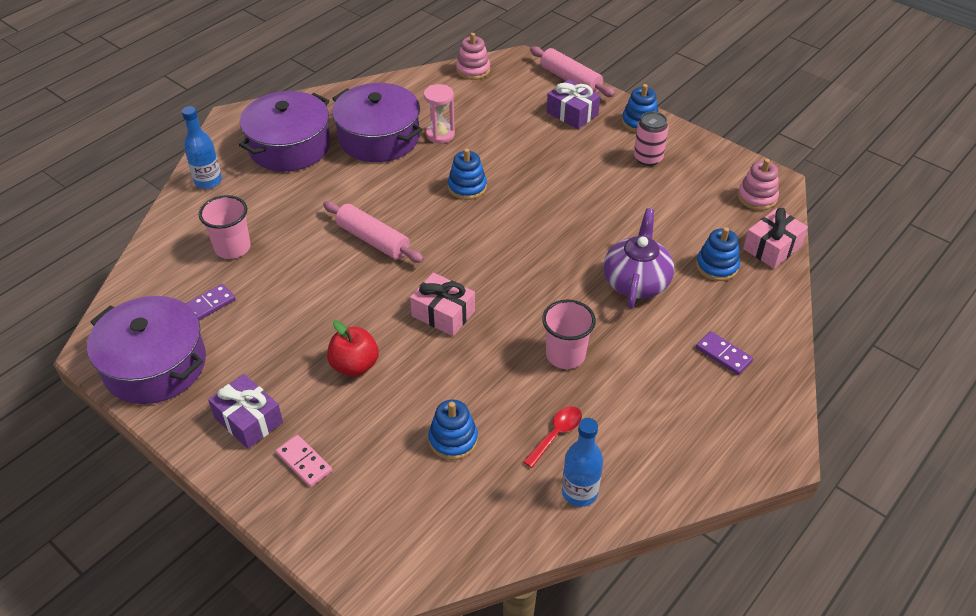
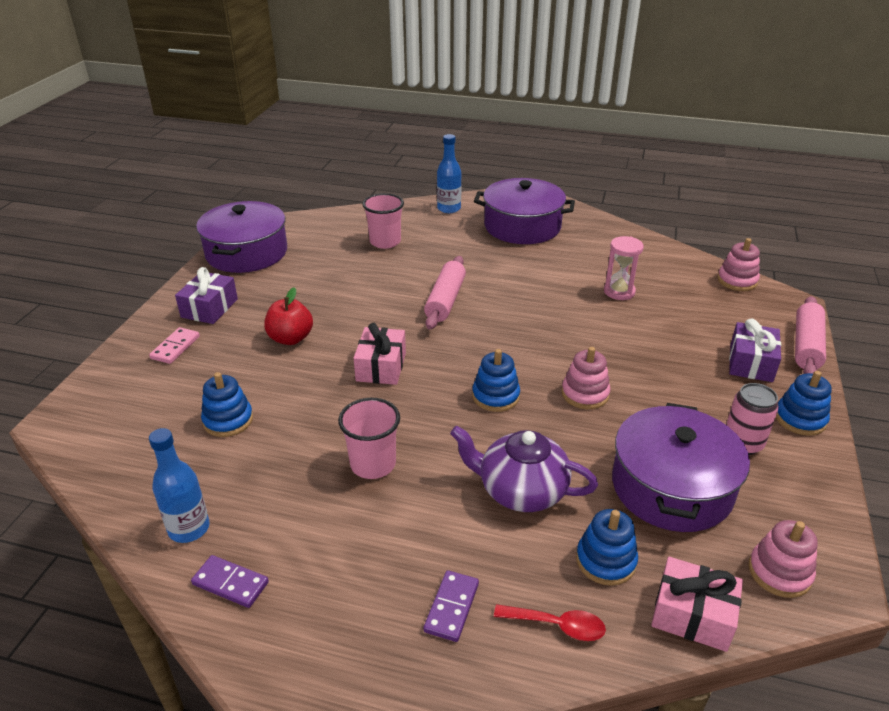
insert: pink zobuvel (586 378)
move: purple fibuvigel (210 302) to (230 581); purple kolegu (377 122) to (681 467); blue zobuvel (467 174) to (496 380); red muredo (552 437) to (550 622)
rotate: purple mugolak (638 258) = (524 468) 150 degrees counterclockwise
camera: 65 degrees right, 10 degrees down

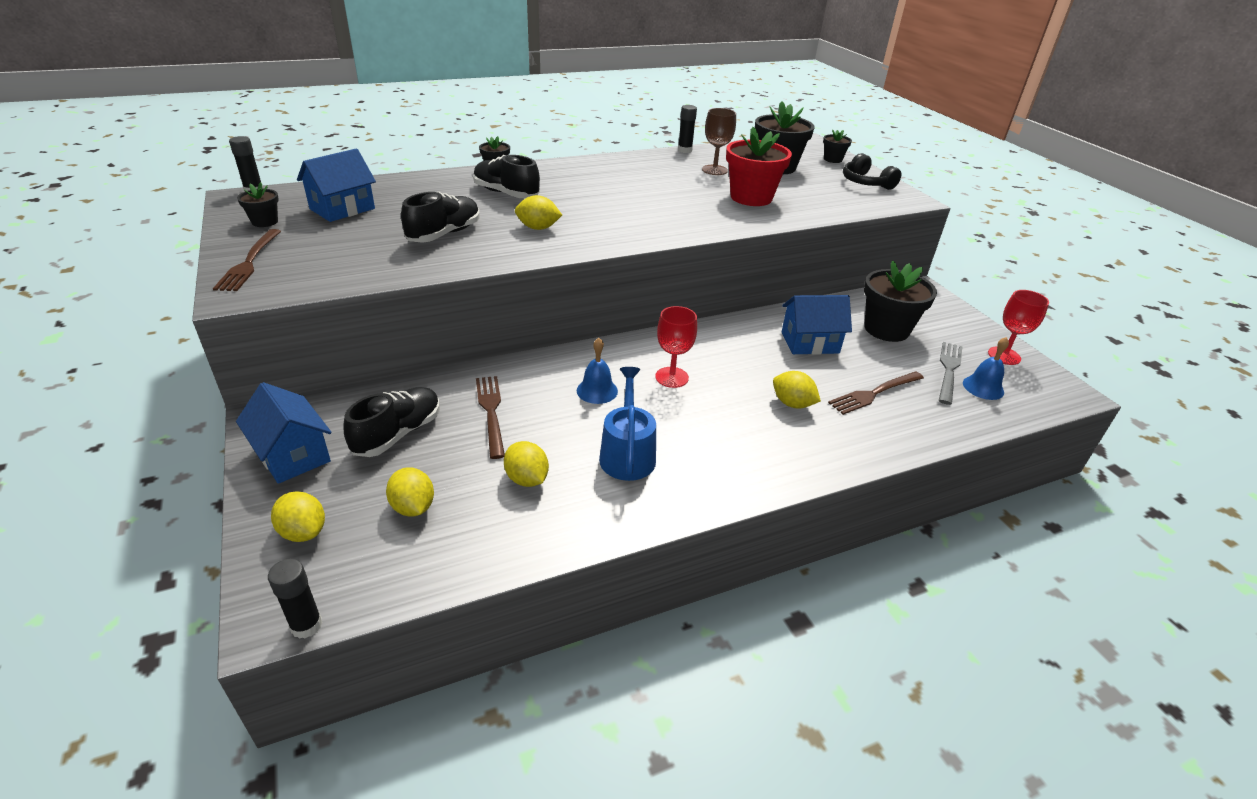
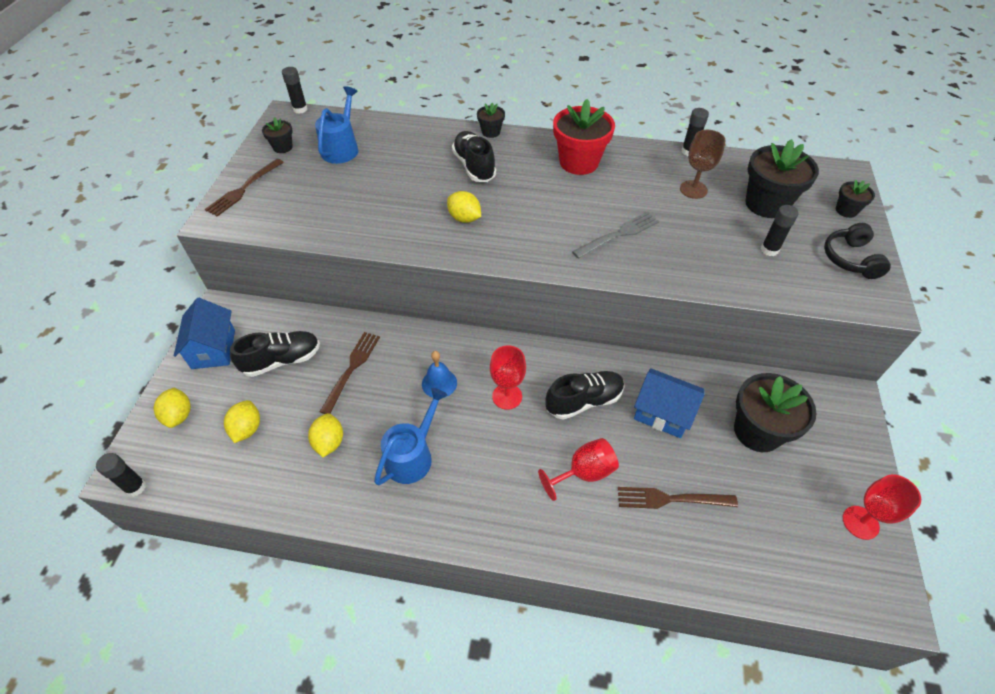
delete: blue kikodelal (986 368)
insert: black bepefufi (780 230)
move: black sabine (440 217) to (585 395); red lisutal (759 166) to (584 137); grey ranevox (951 373) to (615 235)
replace: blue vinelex (336 185) to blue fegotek (336 125); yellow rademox (797 389) to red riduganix (578 469)
camera: 35 degrees right, 15 degrees up

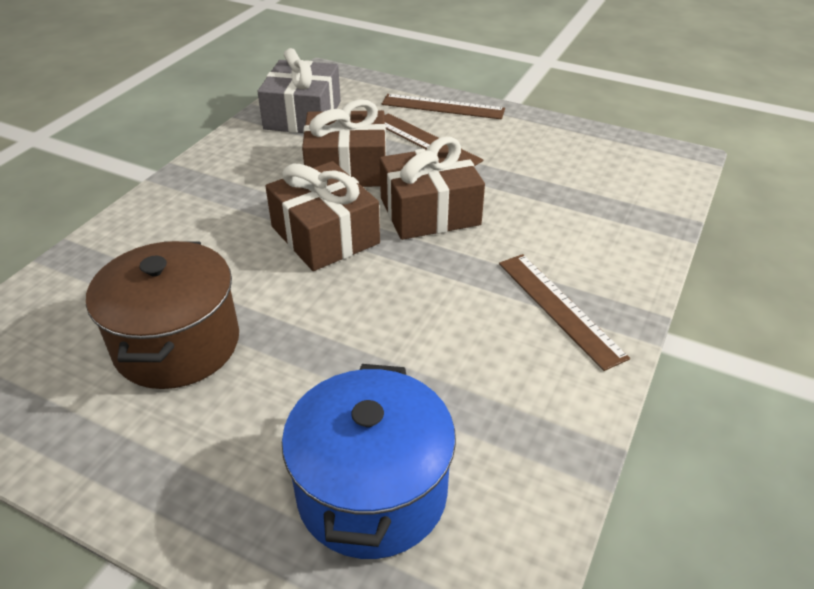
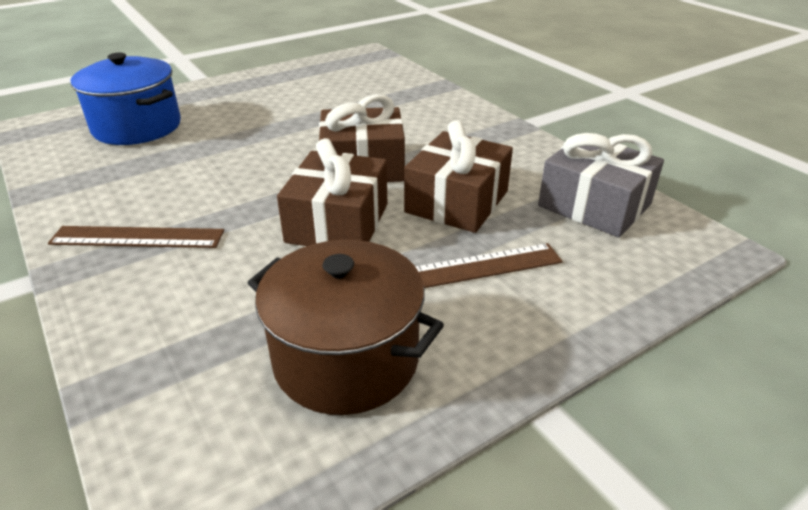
delete: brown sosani (443 106)
move: brown kolegu (162 315) to (346 327)
camera: 120 degrees right, 5 degrees down

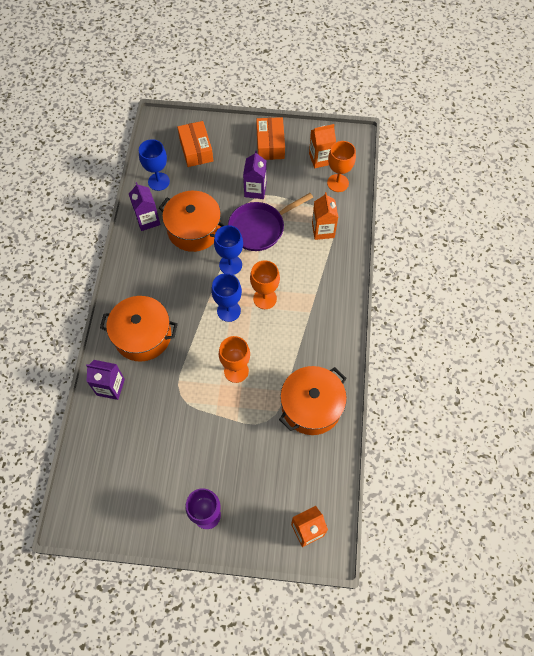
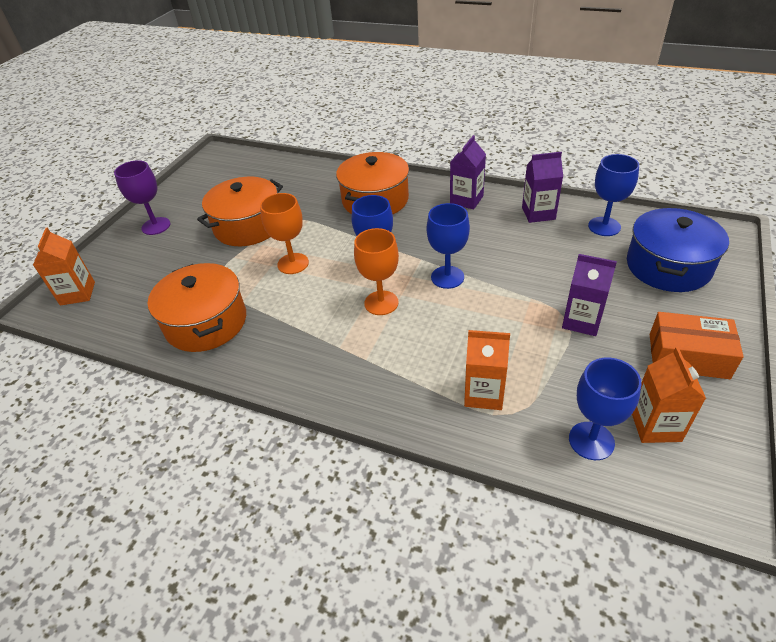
delete: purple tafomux (270 222)
move: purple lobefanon (105 380) to (468 172); orange kolegu (192 221) to (240 211)
replace: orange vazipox (195 144) to blue kolegu (678 250)
recolor: orange riduganix (341 166) to blue riduganix (605 408)
camera: 110 degrees right, 20 degrees down

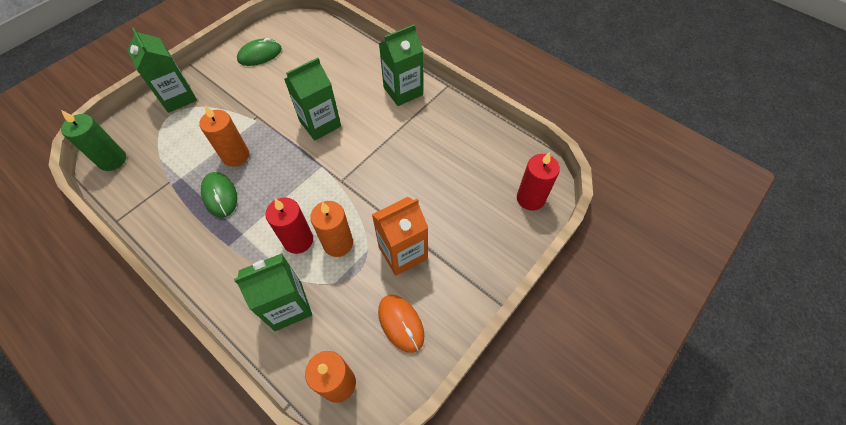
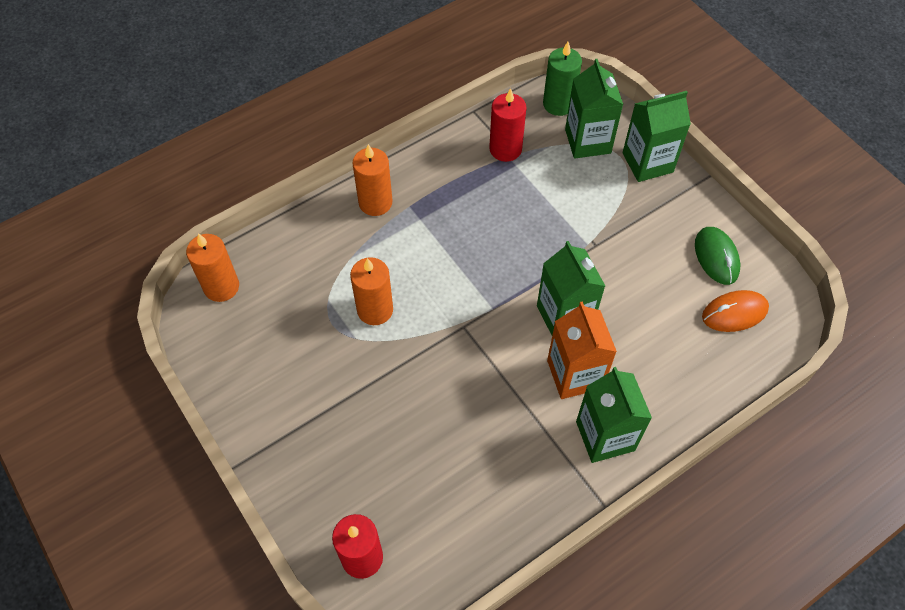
delete: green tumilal (219 195)
move: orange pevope (224 136) to (372 180); green lobefanon (273 292) to (594 109); red pevope (289 225) to (508 125); orange lobefanon (400 236) to (582 350); orange tumilal (401 324) to (735 311)
camera: 105 degrees right, 0 degrees up

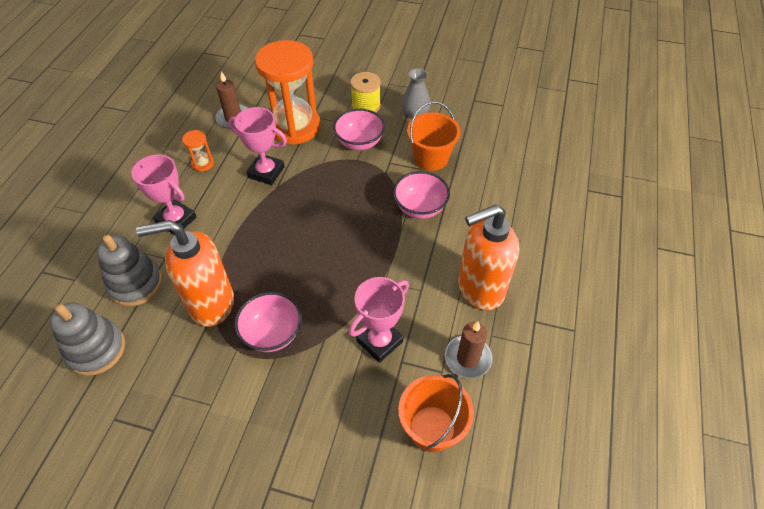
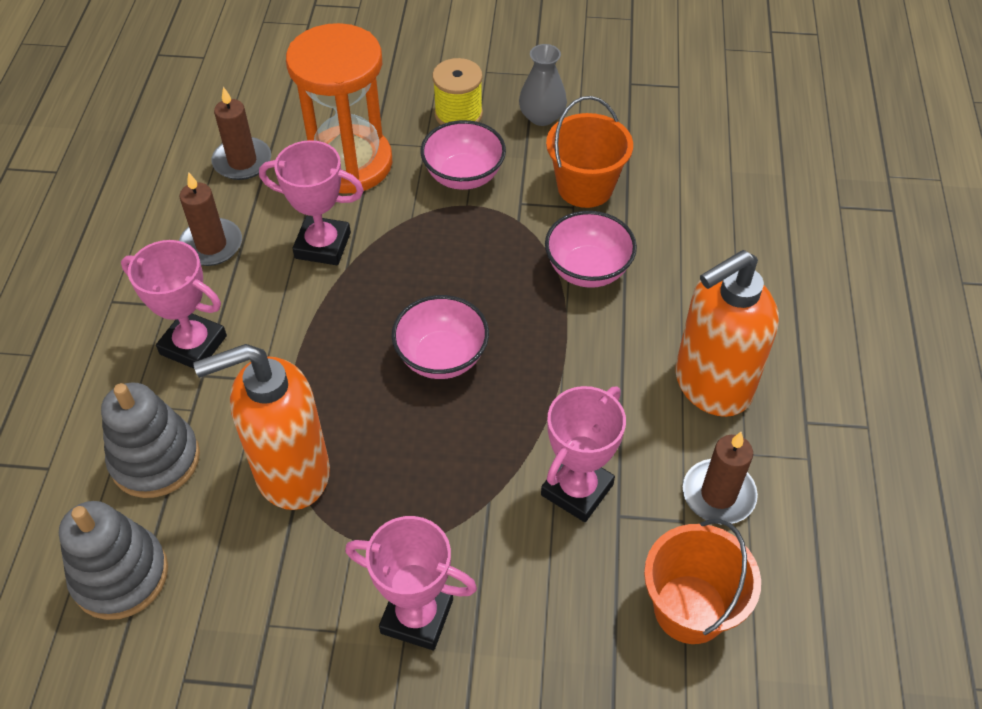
insert: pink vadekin (411 583)
move: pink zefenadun (268 322) to (440 337)
replace: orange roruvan (198 151) to brown pevope (210 219)
camera: 10 degrees left, 0 degrees up

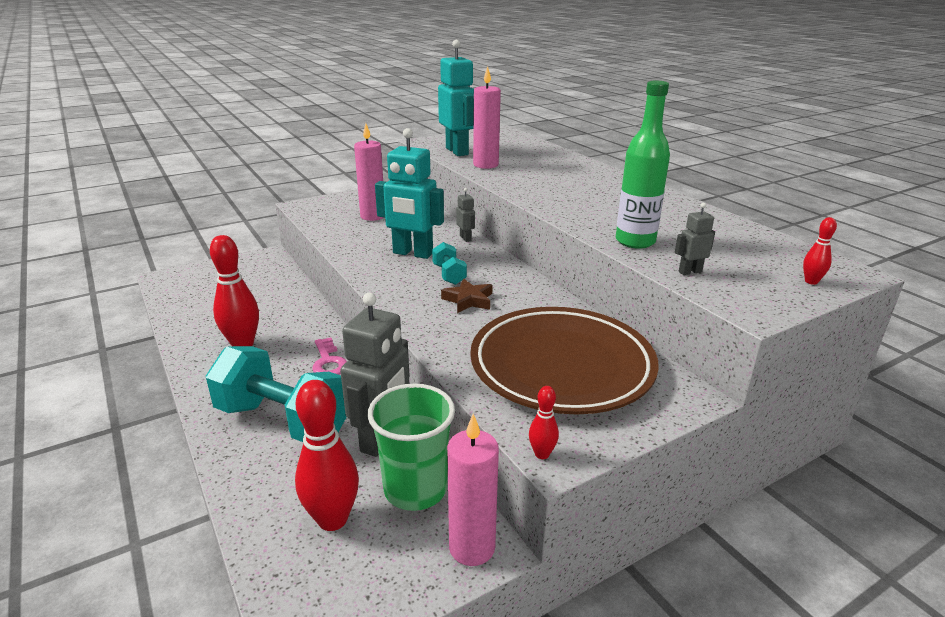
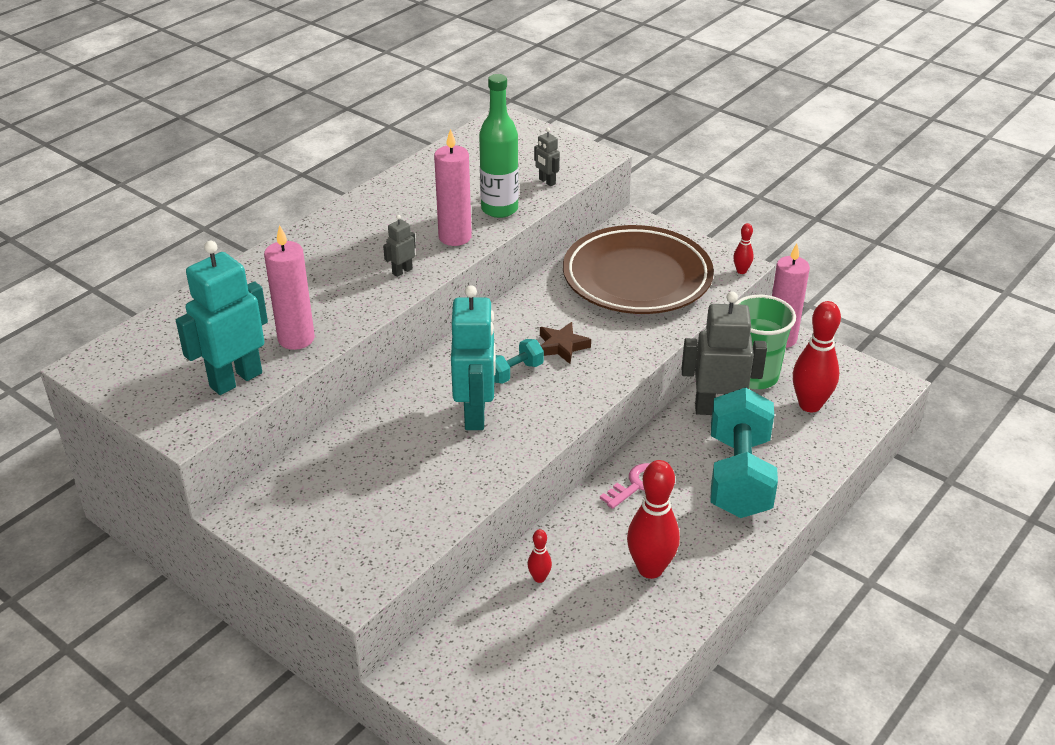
move: pink pevope (369 172) to (453 187); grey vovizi (465 215) to (399 246); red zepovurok (820 251) to (540 556)
camera: 110 degrees left, 10 degrees up

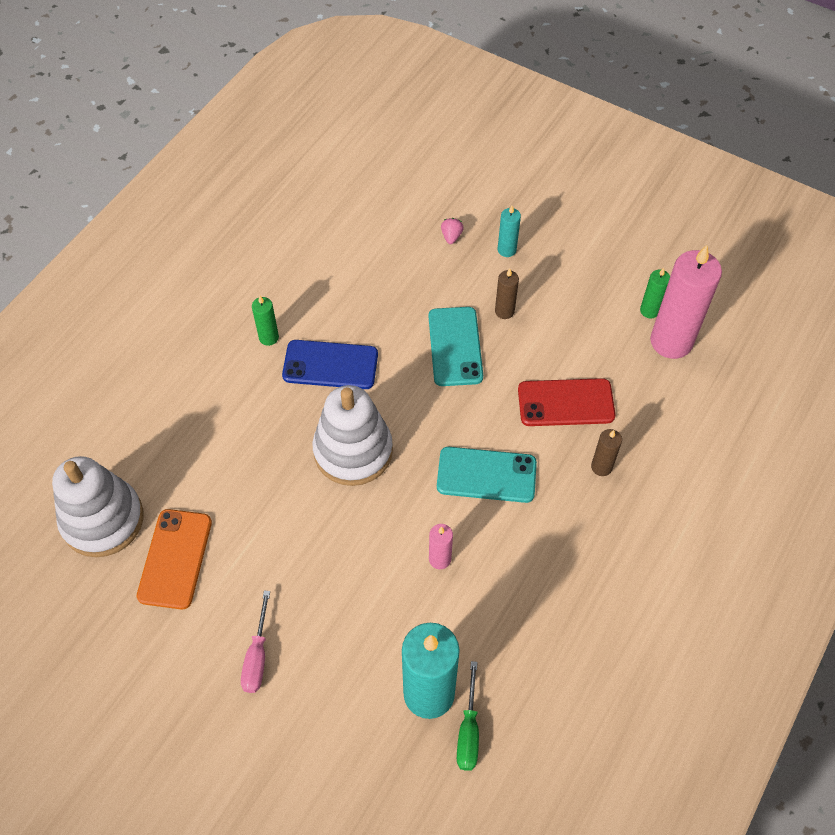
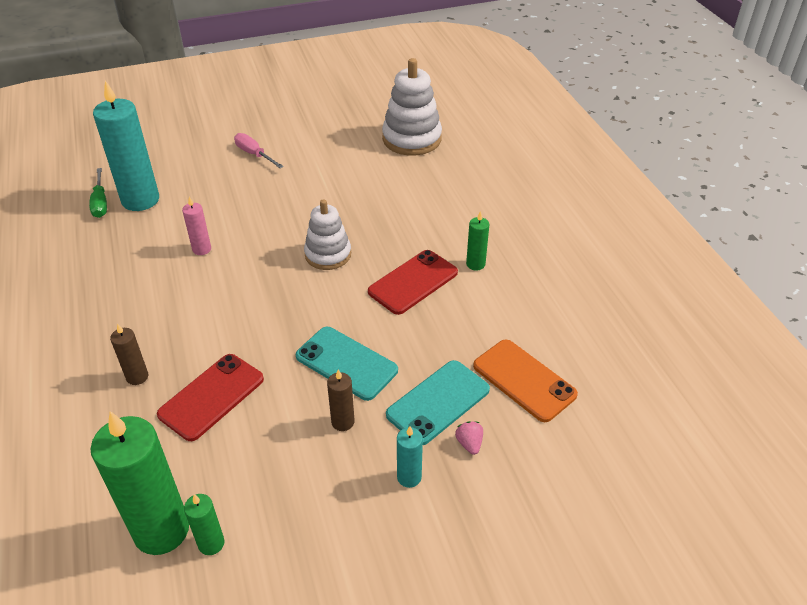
move: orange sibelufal (174 559) to (525 381); turquoise sibelufal (487 475) to (438 402)
recolor: blue sibelufal (330 364) to red sibelufal (413 282); pink pevope (686 302) to green pevope (140 483)
rotate: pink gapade (452 231) = (469 438) 150 degrees counterclockwise; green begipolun (468 716) = (98 193) 150 degrees counterclockwise
resize: white zobuvel (352 435) = (327 234) x0.66
camera: 130 degrees right, 15 degrees down

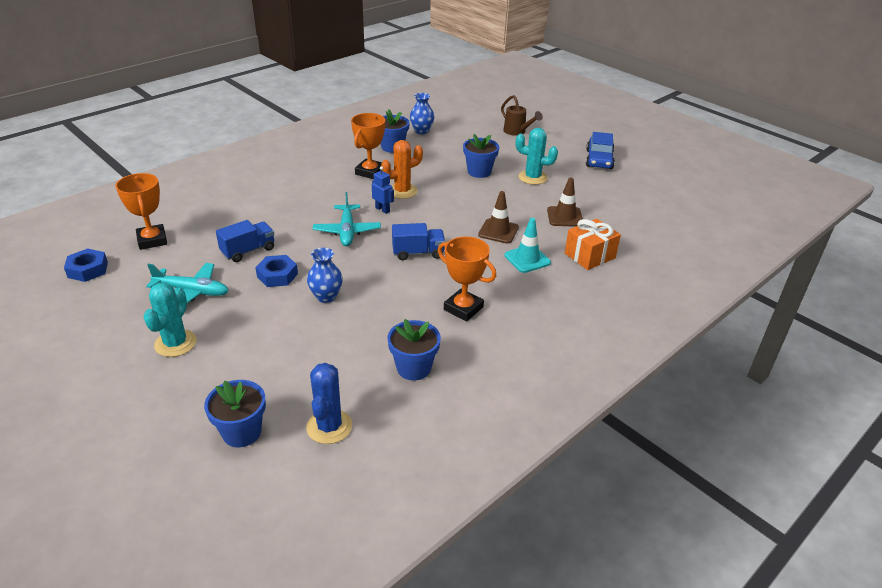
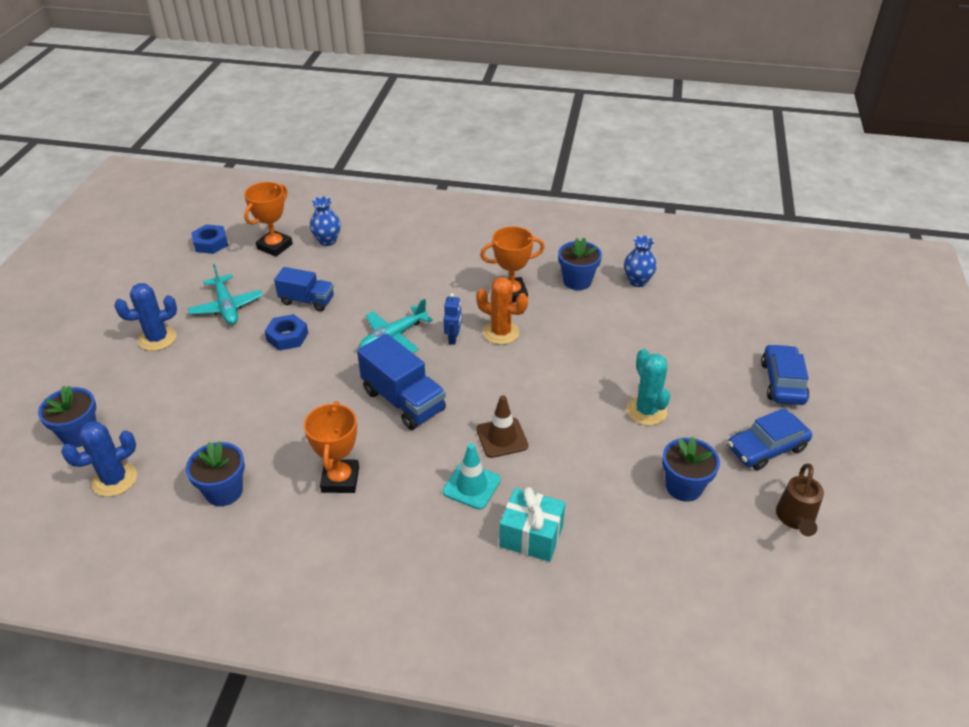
delete: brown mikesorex (565 202)
insert: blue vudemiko (785 374)
move: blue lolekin (325 275) to (325 221); blue lisutal (481 156) to (691 469); brown fegotek (522 115) to (800 499)
recolor: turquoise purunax (170 320) to blue purunax (145 317); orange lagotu (593 244) to turquoise lagotu (532 524)
resize: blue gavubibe (418 241) = (401 381) x1.52
camera: 55 degrees right, 5 degrees up

